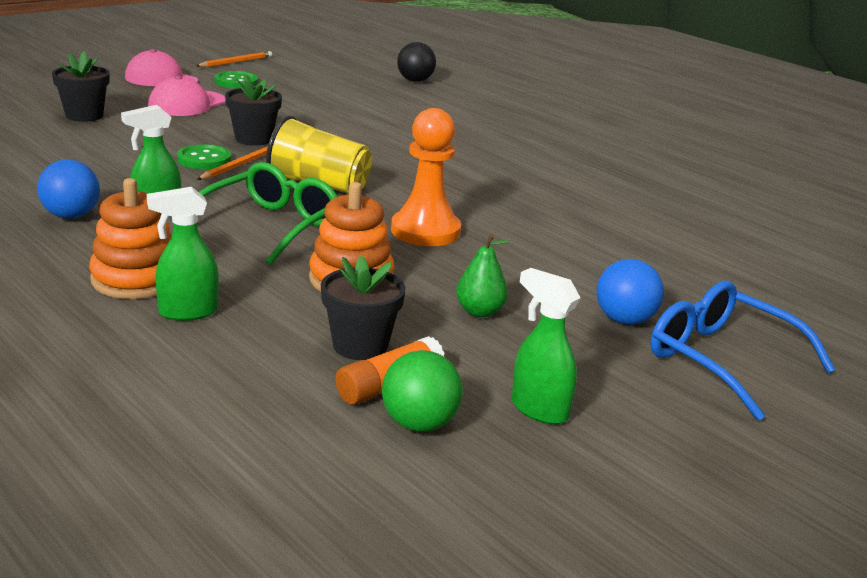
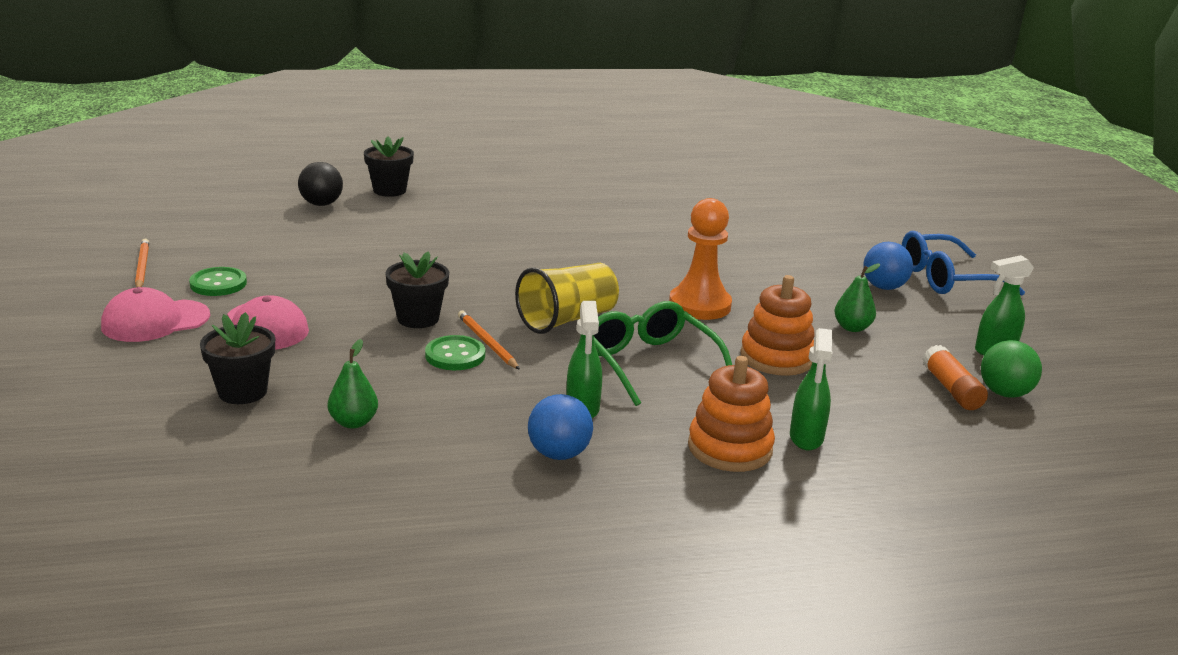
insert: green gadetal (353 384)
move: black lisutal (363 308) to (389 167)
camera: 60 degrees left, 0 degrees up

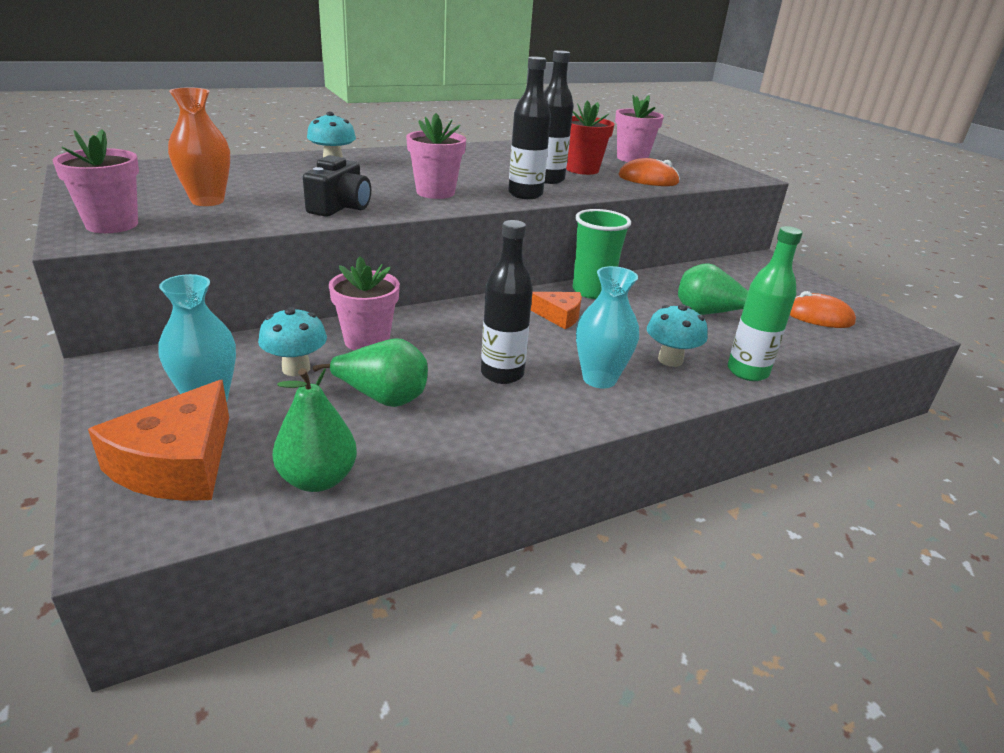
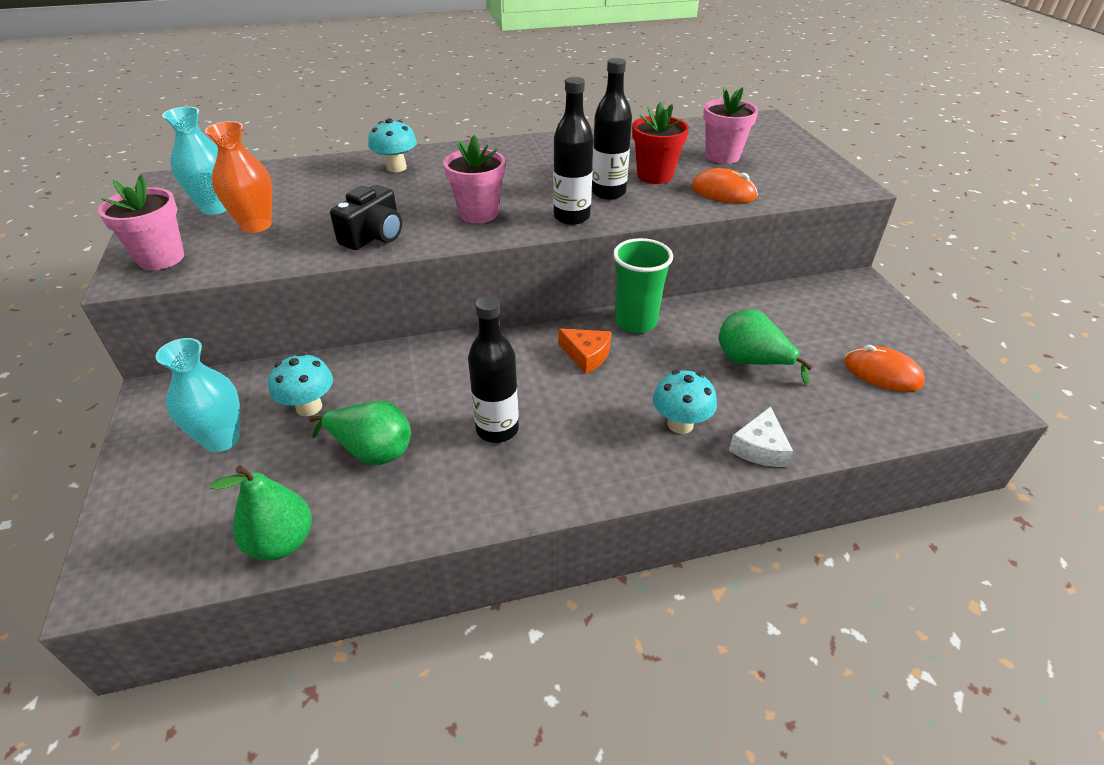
delete: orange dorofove (158 440); pink lisutal (364 303)
move: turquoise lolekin (607 327) to (194 161)
replace: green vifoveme (765 303) to white dorofove (761 436)
camera: 15 degrees right, 10 degrees up

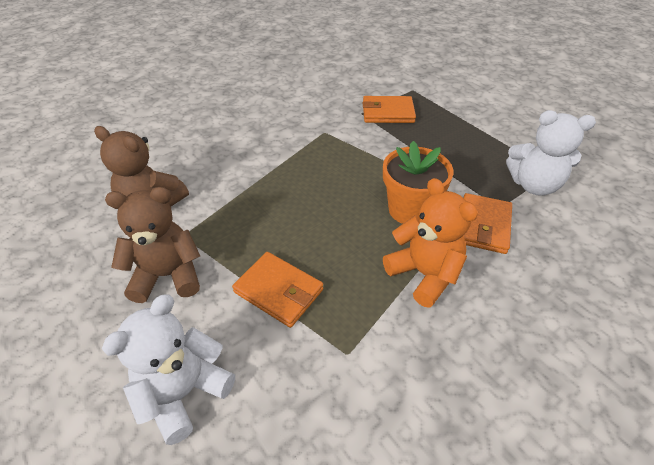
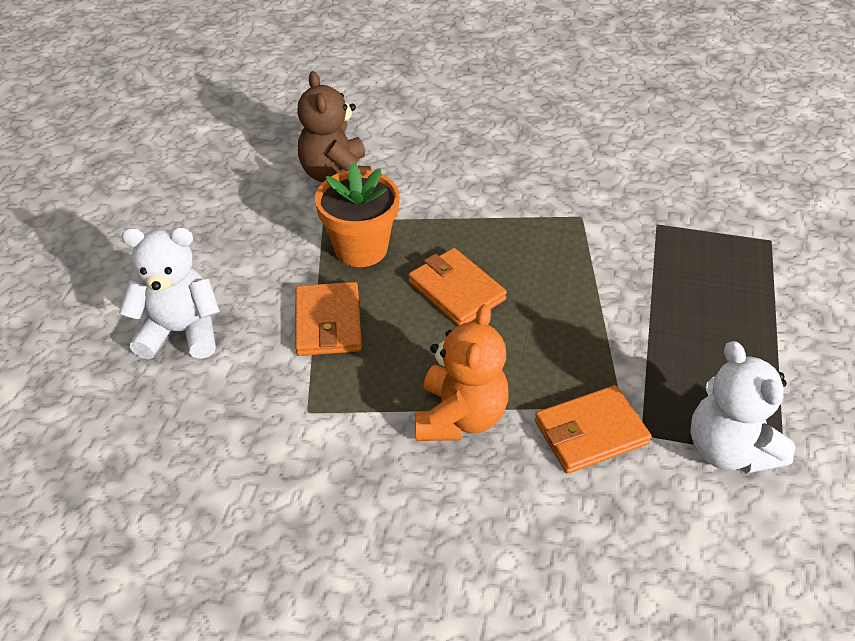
delete: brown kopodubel (152 245)
move: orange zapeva (389 109) to (458 287); orange lisutal (418 182) to (357 214)
camera: 50 degrees right, 0 degrees up

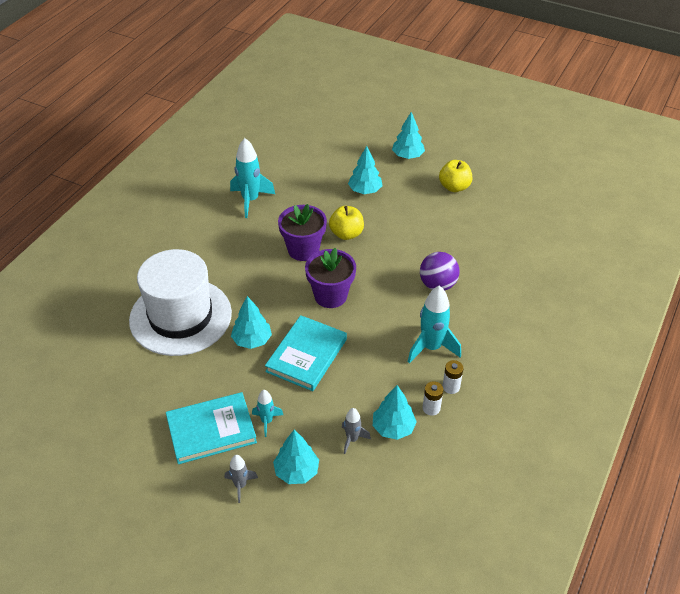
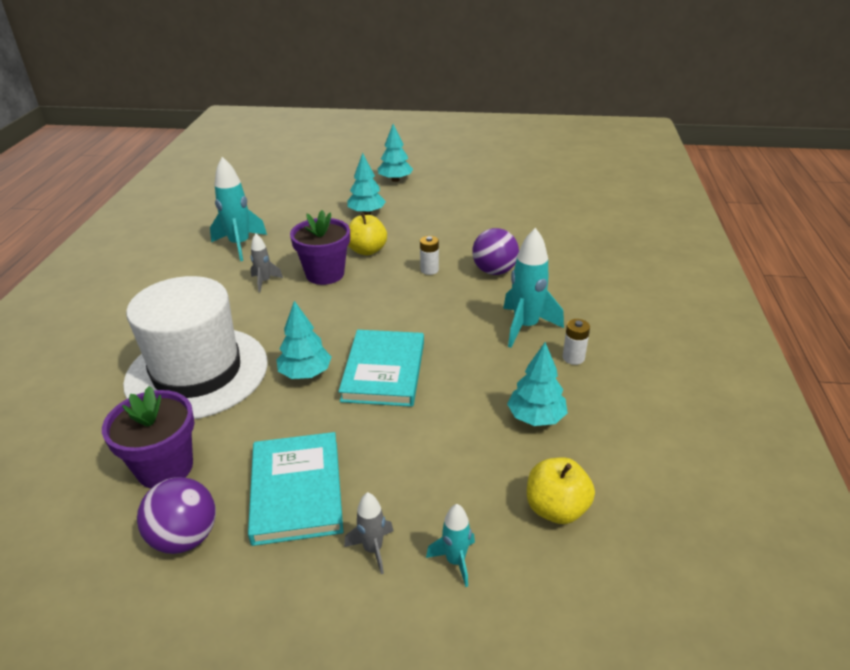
delete: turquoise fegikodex (296 457)
insert: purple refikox (176 515)
move: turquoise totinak (267 413) to (450 545); purple lisutal (330 278) to (148 437); grey totinak (356 431) to (266 263); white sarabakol (433 398) to (429 255); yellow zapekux (455 176) to (561 490)
rotate: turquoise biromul (211 428) = (295 489) 60 degrees counterclockwise
camera: 20 degrees left, 10 degrees down

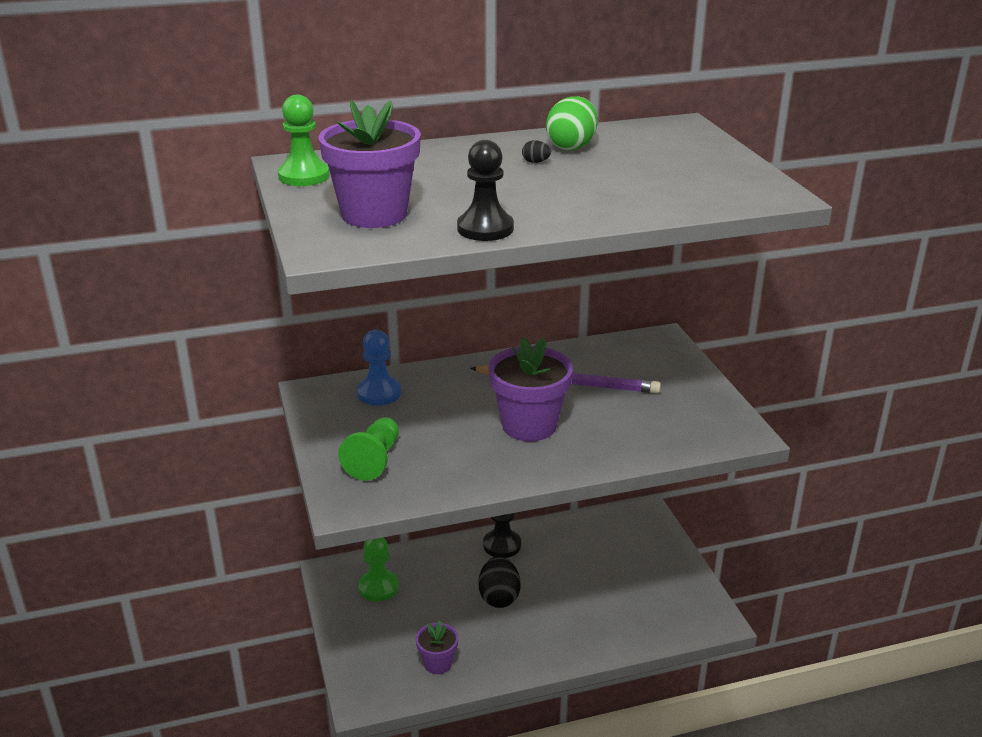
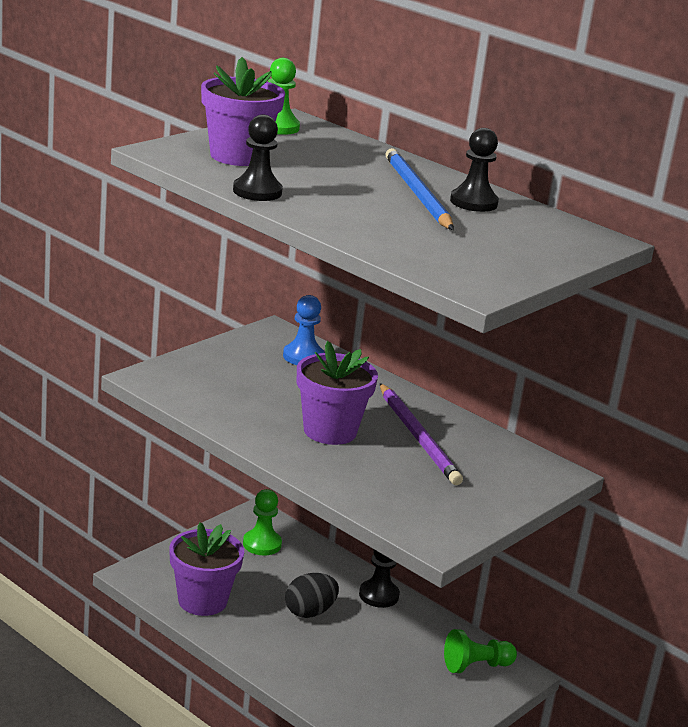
move: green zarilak (368 449) to (480 651)
replace: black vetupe (536 151) to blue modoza (420 189); green vetupe (572 123) to black zarilak (474 170)
resize: purple lisutal (437 647) = (206 569) x1.83
camera: 55 degrees right, 5 degrees down

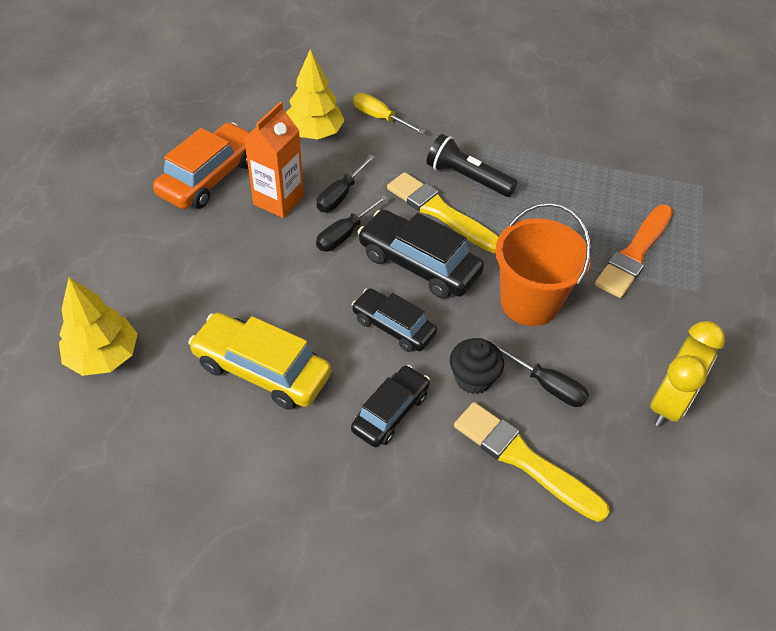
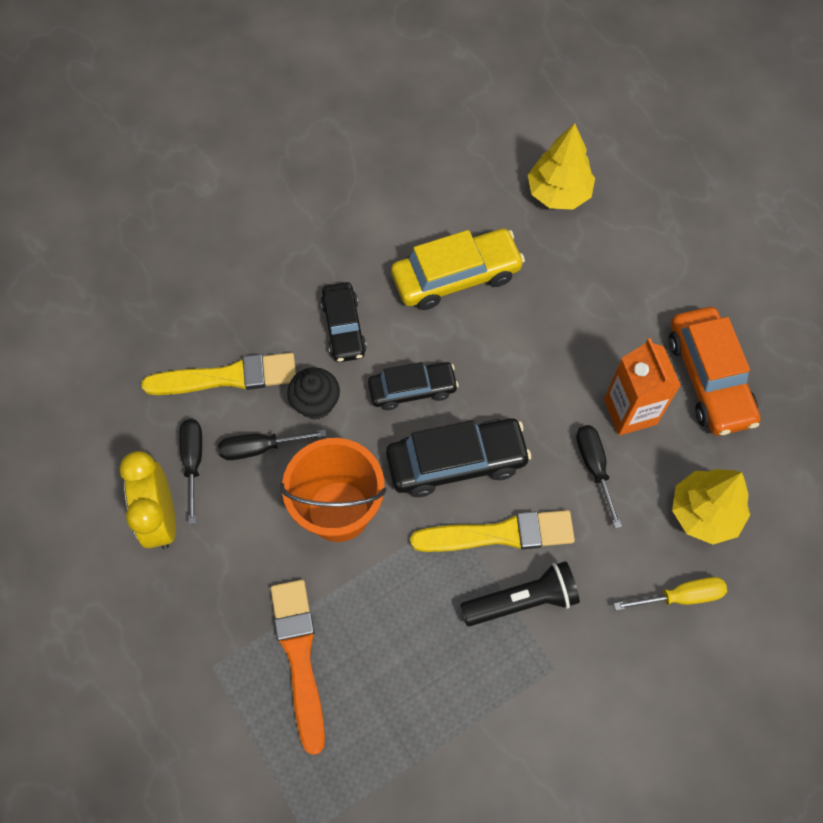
move: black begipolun (351 223) to (190 471)
camera: 135 degrees right, 15 degrees up

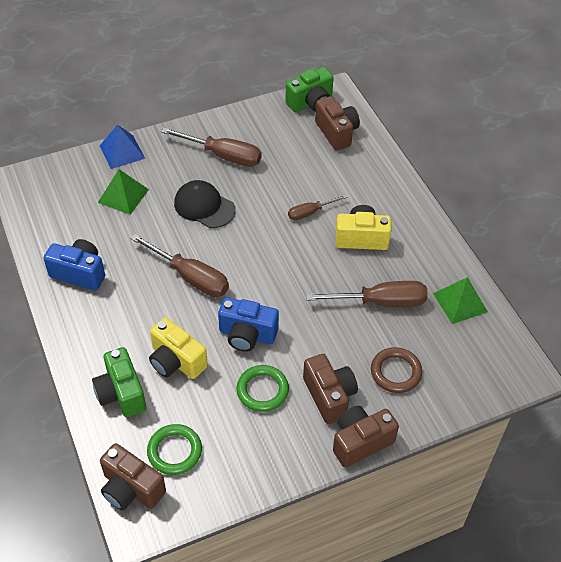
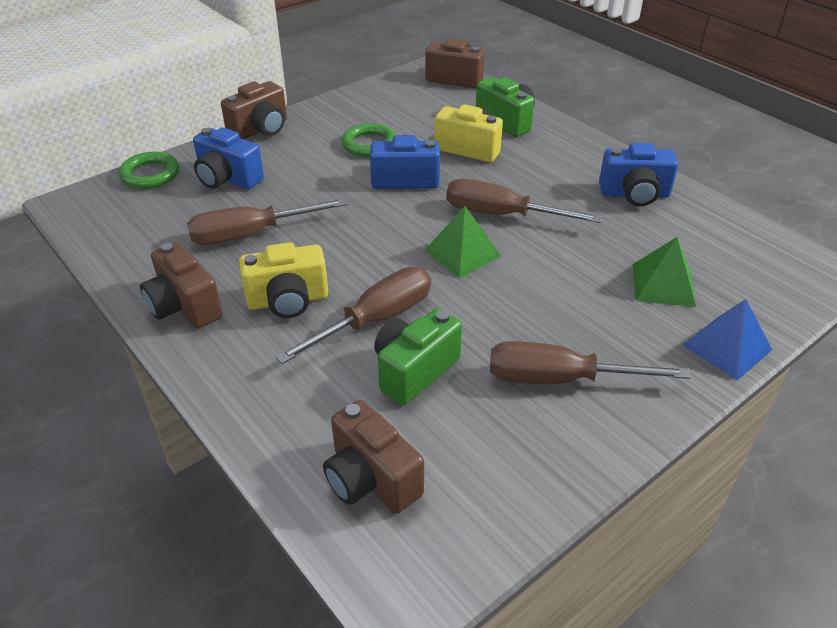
delete: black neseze (205 204)
move: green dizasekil (174 449) to (149 170); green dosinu (309 89) to (418 356); brown dosinu (330 389) to (181 285); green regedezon (460 300) to (462 242)
replace: brown dizasekil (396 370) to blue dosinu (228 158)
resize: brown begipolun (318 207) = (353 315) x1.74
camera: 165 degrees right, 10 degrees down

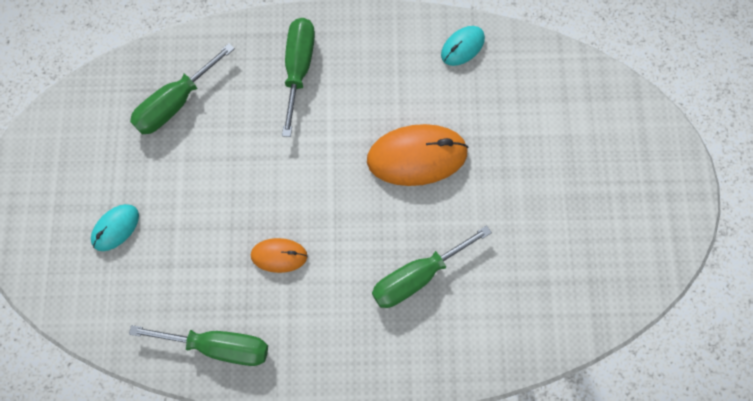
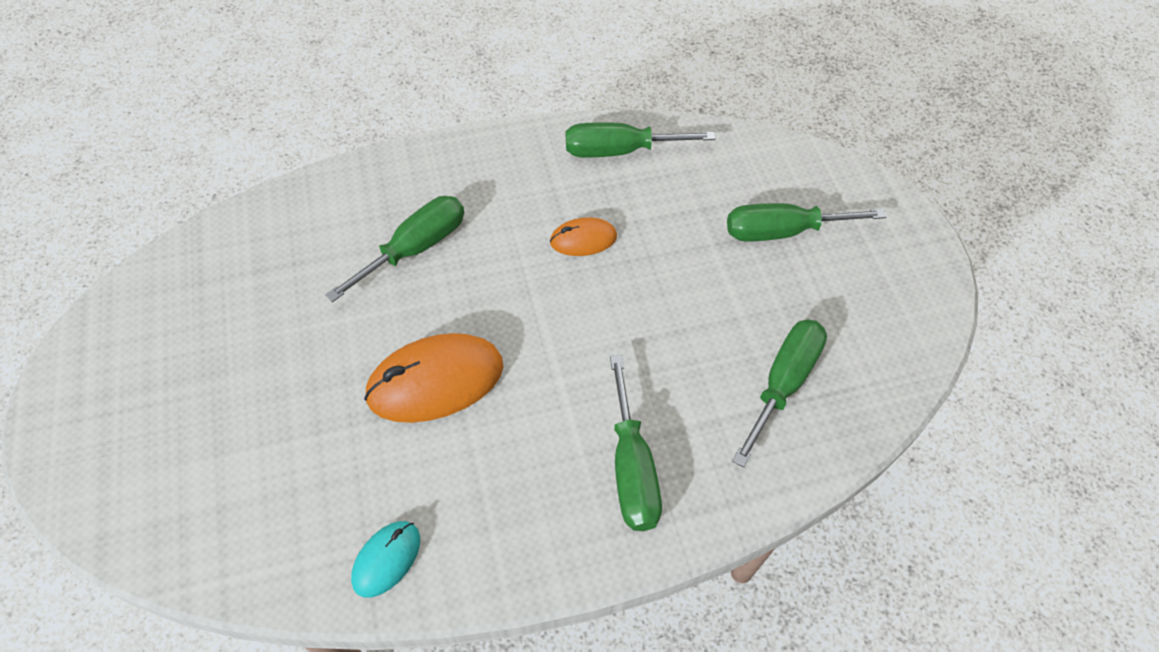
replace: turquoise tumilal (115 227) to green begipolun (806 222)
camera: 165 degrees right, 15 degrees down

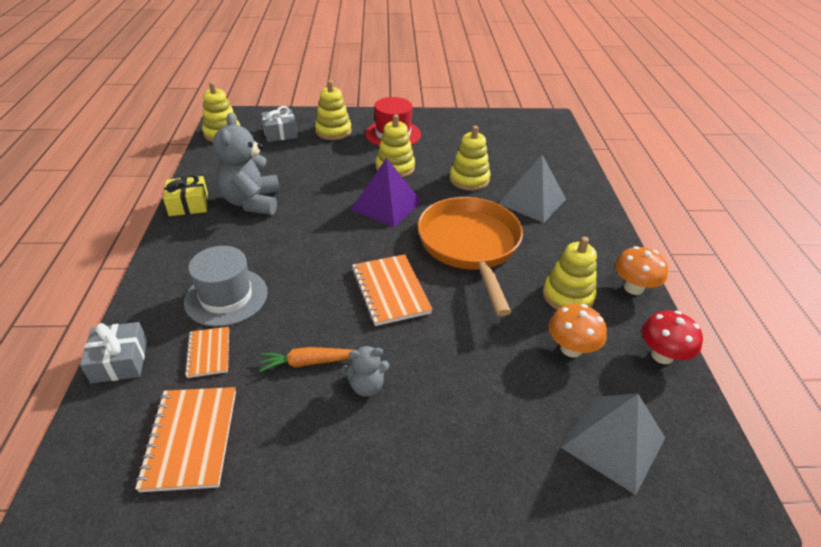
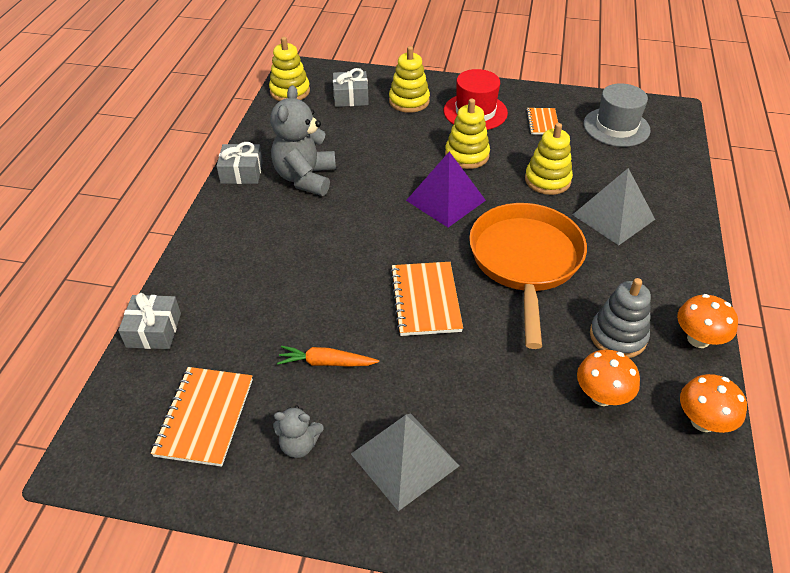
move: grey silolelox (226 286) to (617 115); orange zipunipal (206 352) to (542 121); grey kopodubel (365 371) to (298 431); grey regedezon (613 444) to (405 462)
recolor: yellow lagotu (185 195) to grey lagotu (239 163); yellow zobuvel (569 273) to grey zobuvel (620 318); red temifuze (672 337) to orange temifuze (713 403)
camera: 15 degrees right, 5 degrees up

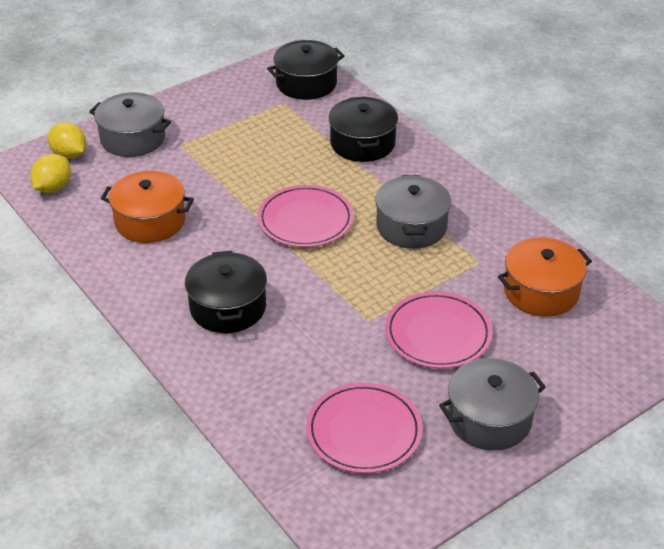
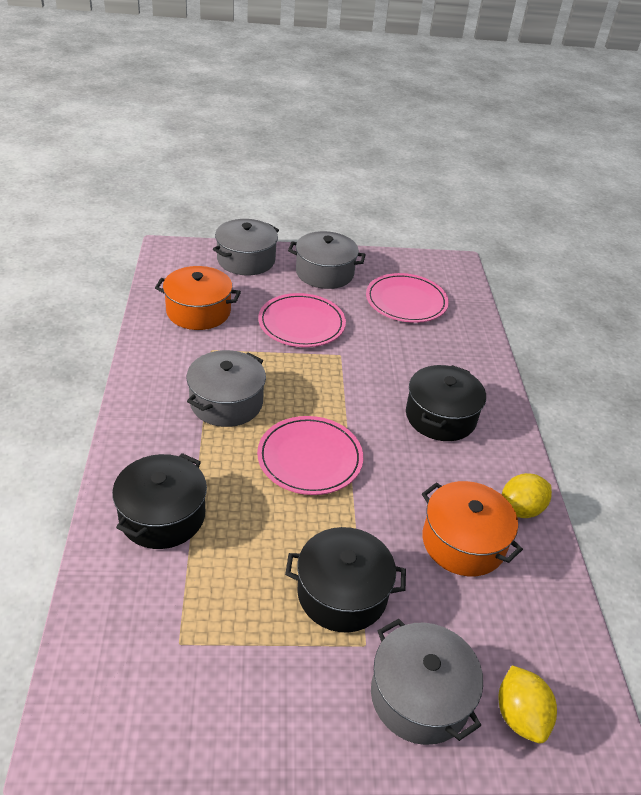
insert: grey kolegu (246 247)
move: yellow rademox (51 173) to (527 495); black kolegu (306 70) to (345 580)
camera: 150 degrees left, 0 degrees up

